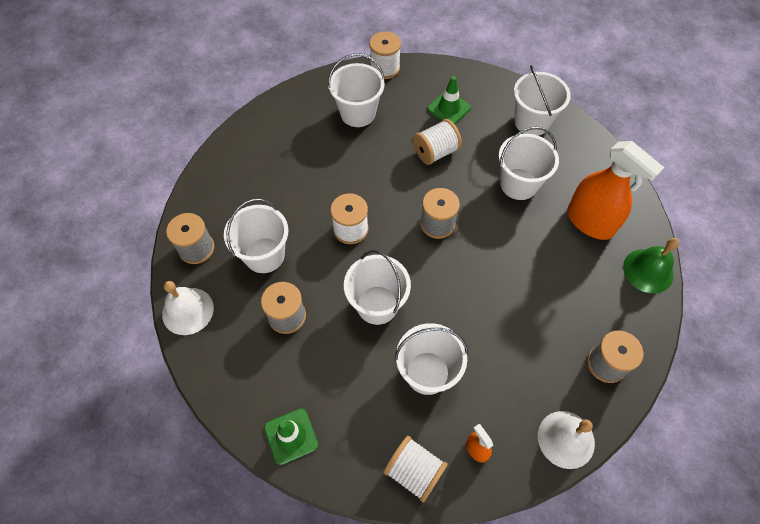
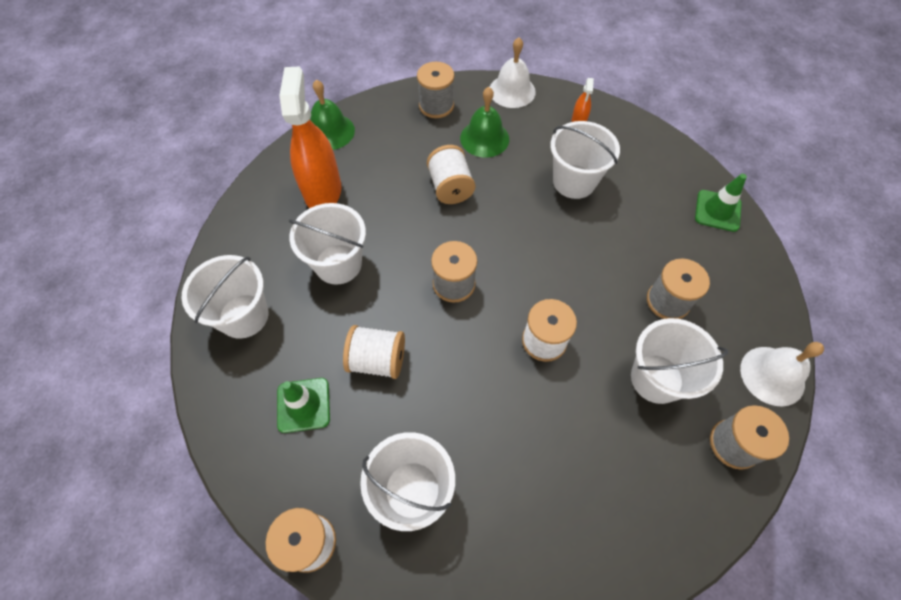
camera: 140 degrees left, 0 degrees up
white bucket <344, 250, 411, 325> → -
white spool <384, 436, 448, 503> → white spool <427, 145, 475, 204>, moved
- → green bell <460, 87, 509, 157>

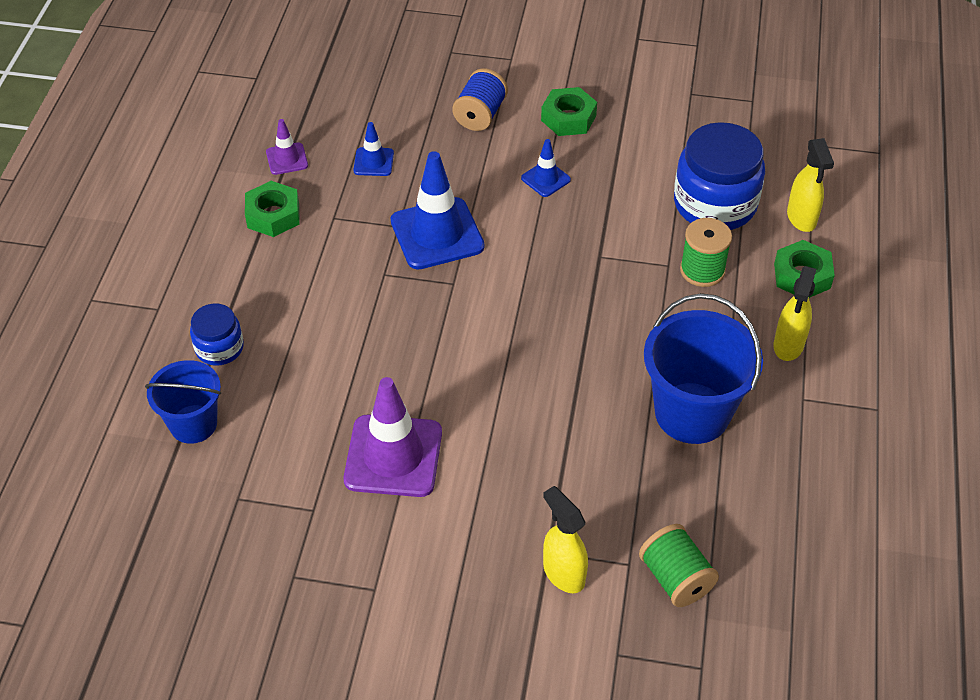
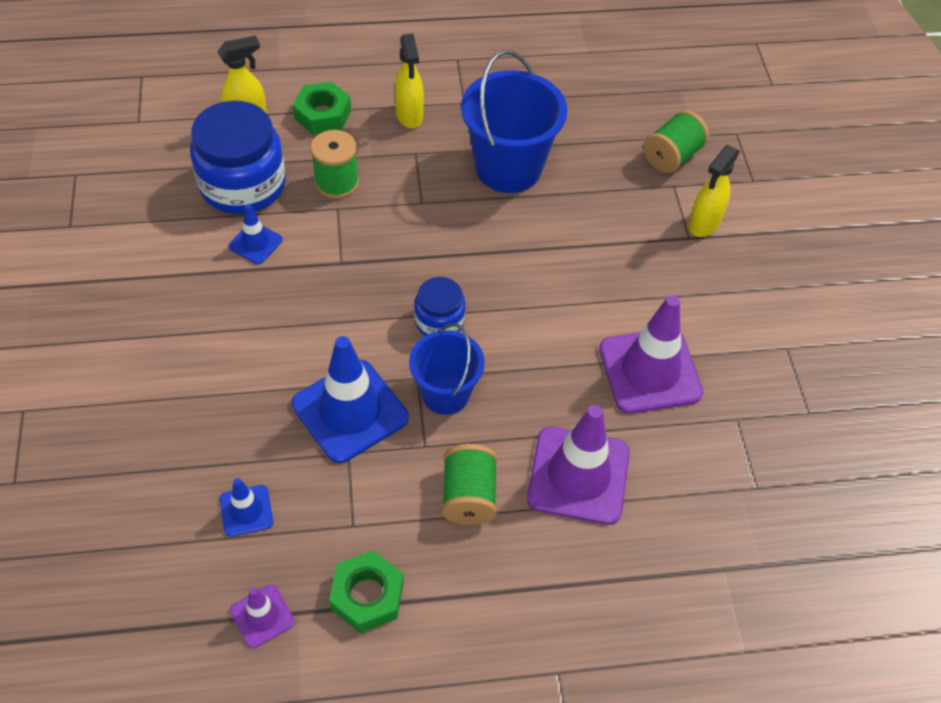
camera: 110 degrees left, 5 degrees up
blue bucket <145, 360, 221, 444> → blue bucket <409, 323, 485, 415>, moved
blue jar <190, 303, 244, 366> → blue jar <414, 277, 466, 336>, moved
blue spool <452, 68, 508, 131> → -
blue traffic cone <521, 139, 571, 197> → blue traffic cone <229, 204, 283, 264>, moved
green nut <541, 87, 597, 136> → -
yellow spray bottle <774, 266, 816, 361> → yellow spray bottle <395, 33, 424, 128>, 75 degrees clockwise
- → green spool <442, 444, 497, 525>
- → purple traffic cone <527, 405, 630, 525>

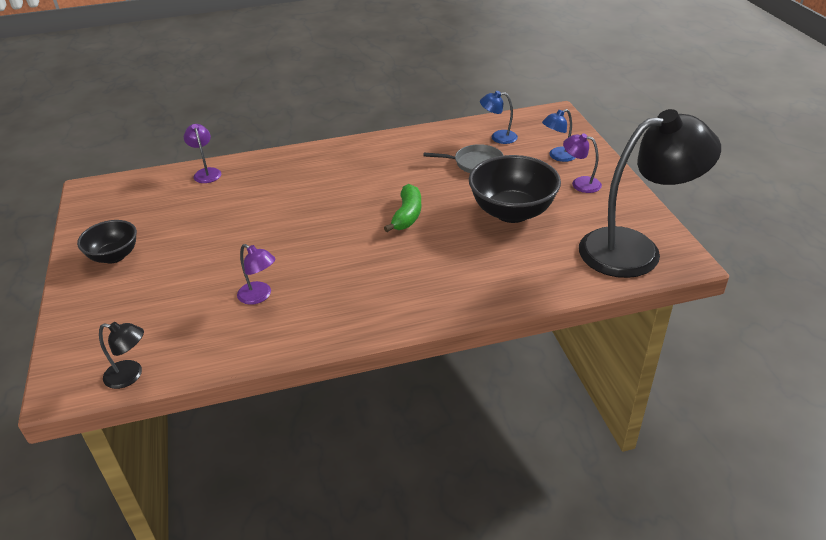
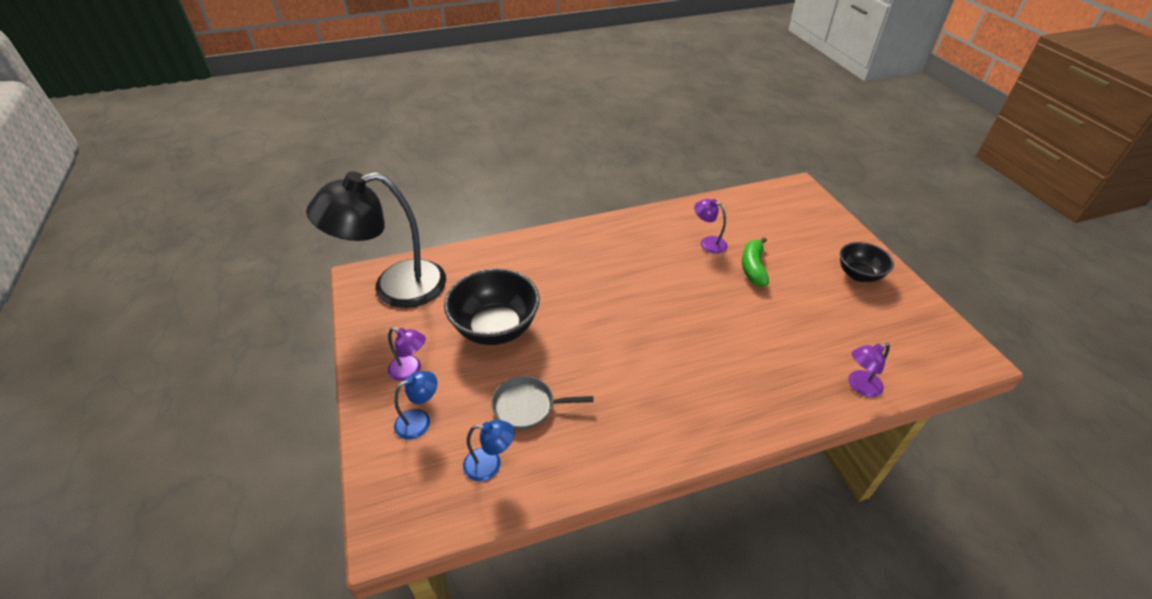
camera: 175 degrees right, 5 degrees up
black lamp <99, 322, 144, 389> → -
purple lamp <184, 124, 221, 183> → purple lamp <848, 343, 890, 397>, 90 degrees clockwise
green banana <384, 184, 421, 232> → green banana <742, 237, 769, 286>, moved

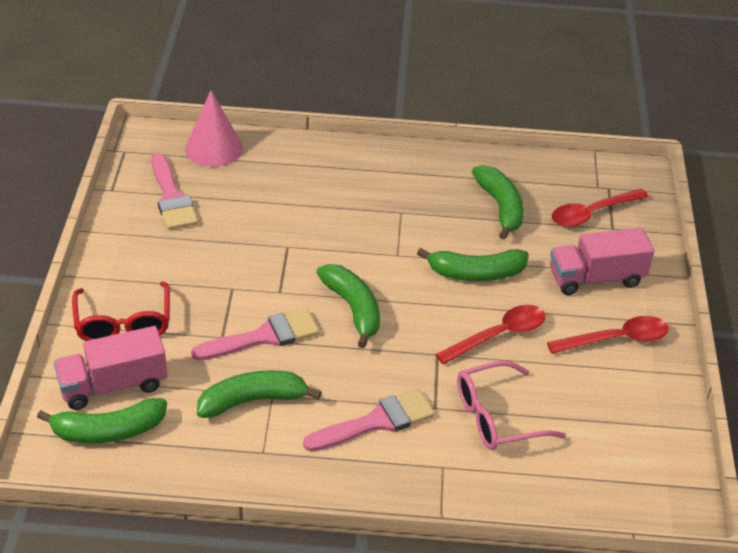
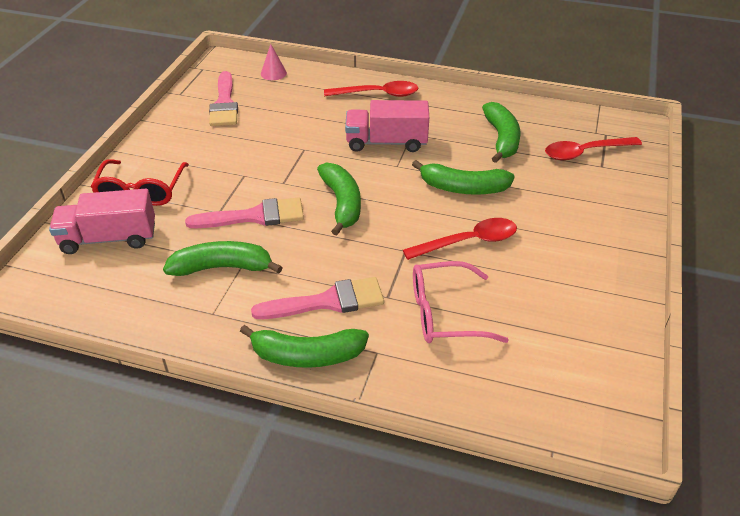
camera: 15 degrees right, 0 degrees up
green banana <37, 398, 167, 444> → green banana <240, 325, 369, 368>, moved
pink cone <185, 90, 243, 167> → pink cone <261, 44, 287, 80>, x0.55
red spoon <547, 316, 669, 354> → red spoon <324, 81, 418, 97>, moved
pink truck <550, 228, 655, 295> → pink truck <345, 100, 429, 152>, moved

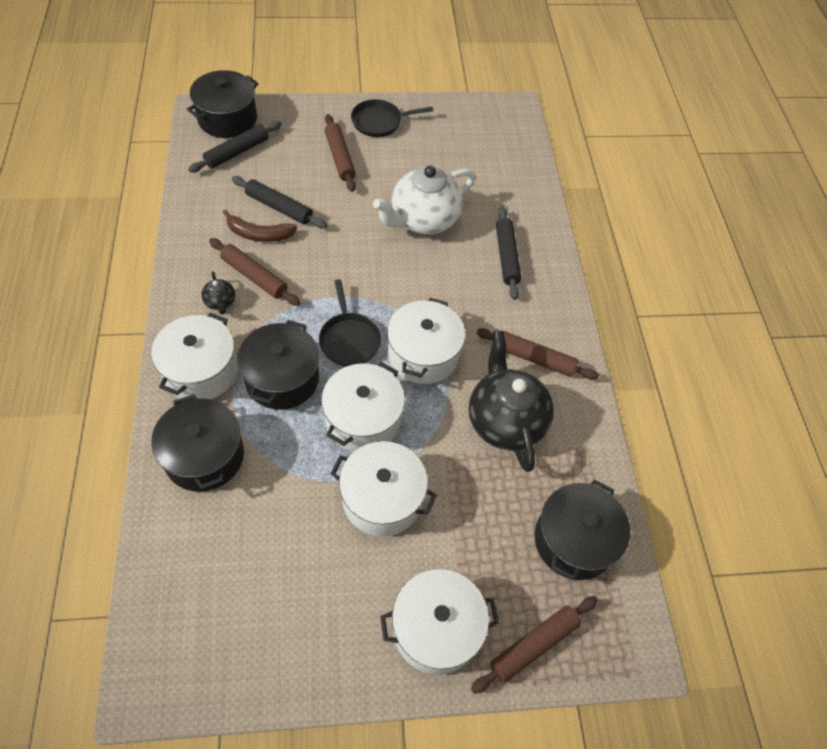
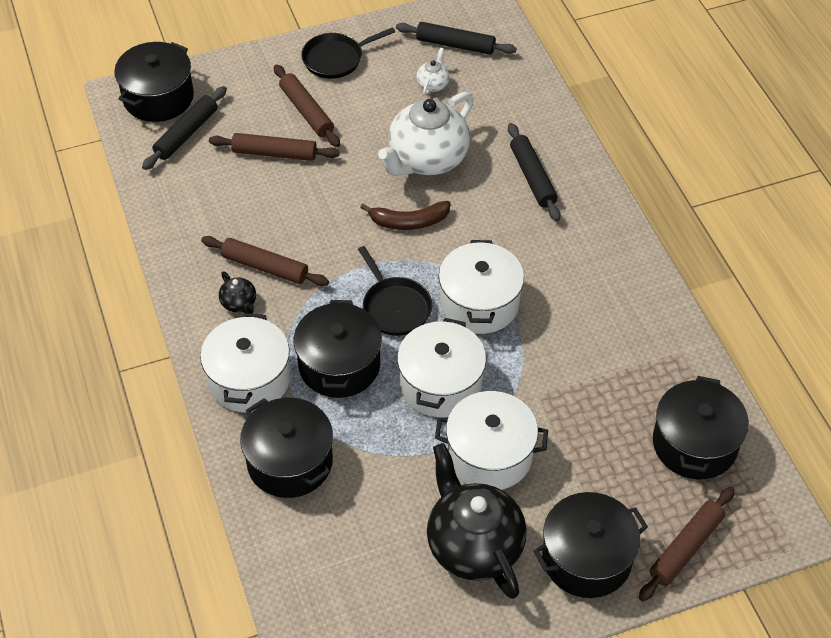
camera: 10 degrees left, 5 degrees down
brown banana <222, 210, 297, 242> → brown banana <360, 201, 451, 230>, moved
black rolling pin <232, 176, 327, 228> → black rolling pin <396, 22, 517, 55>, moved
white pot <380, 569, 499, 675> → black pot <533, 492, 648, 598>
black teapot <469, 331, 554, 472> → black teapot <427, 443, 527, 599>, moved
brown rolling pin <477, 328, 599, 380> → brown rolling pin <209, 133, 340, 161>, moved
- → white teapot <416, 48, 450, 96>

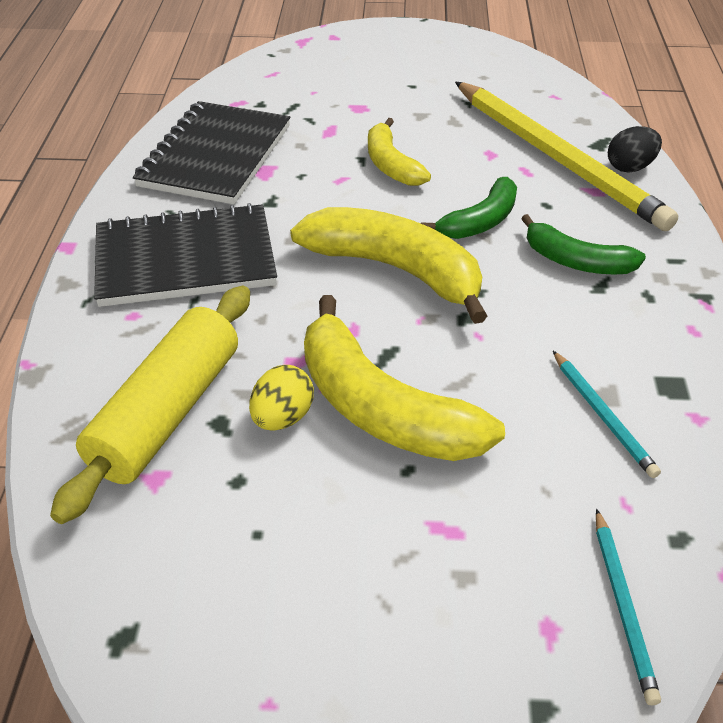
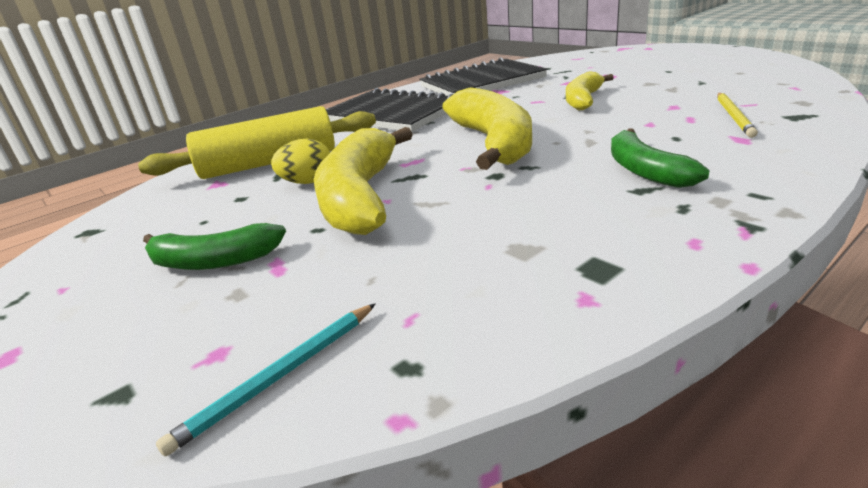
camera: 50 degrees right, 15 degrees down
green banana <421, 177, 517, 239> → green banana <143, 223, 286, 270>, moved
yellow pencil <455, 82, 678, 231> → yellow pencil <717, 93, 758, 138>, x0.43
turquoise pencil <553, 351, 661, 478> → -
black egg <608, 126, 662, 173> → -

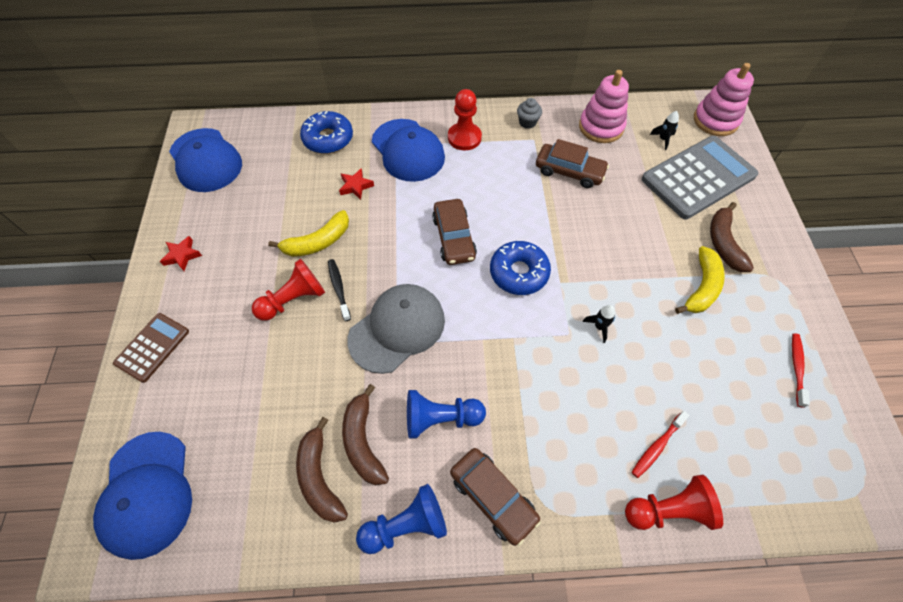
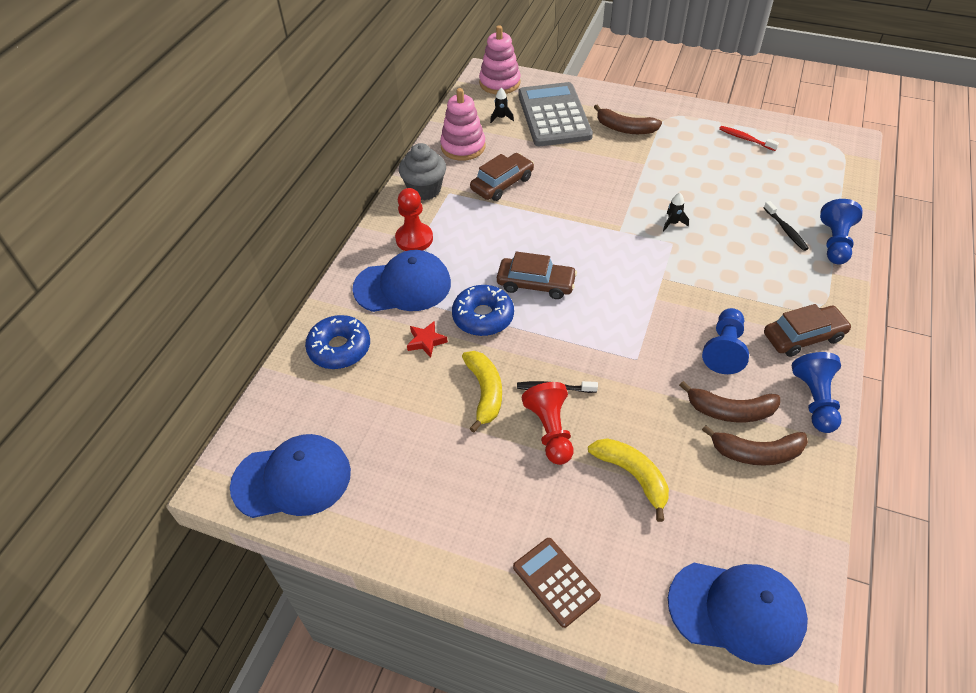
camera: 65 degrees left, 10 degrees down
red star <160, 236, 202, 271> → -
grey cap <347, 284, 445, 374> → -
blue donut <490, 241, 551, 295> → blue donut <452, 285, 514, 336>, moved
grey cupcake <517, 98, 542, 129> → grey cupcake <399, 143, 446, 200>, x1.76
red pawn <625, 475, 723, 530> → blue pawn <820, 199, 862, 265>
red toothbrush <632, 411, 689, 478> → black toothbrush <764, 201, 809, 251>
yellow banana <675, 246, 725, 314> → yellow banana <588, 438, 669, 522>, moved

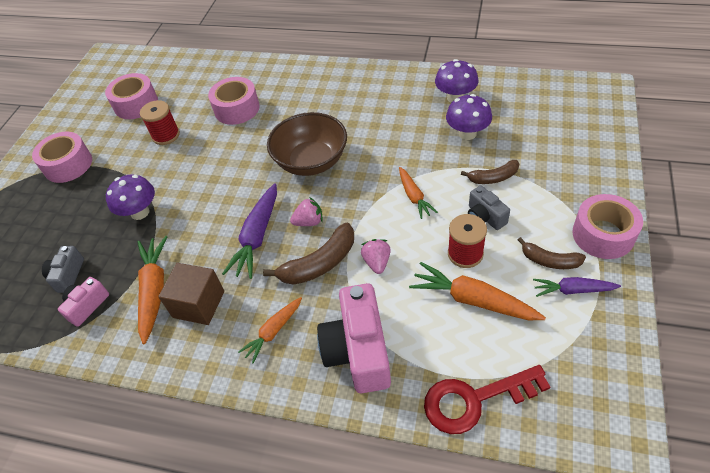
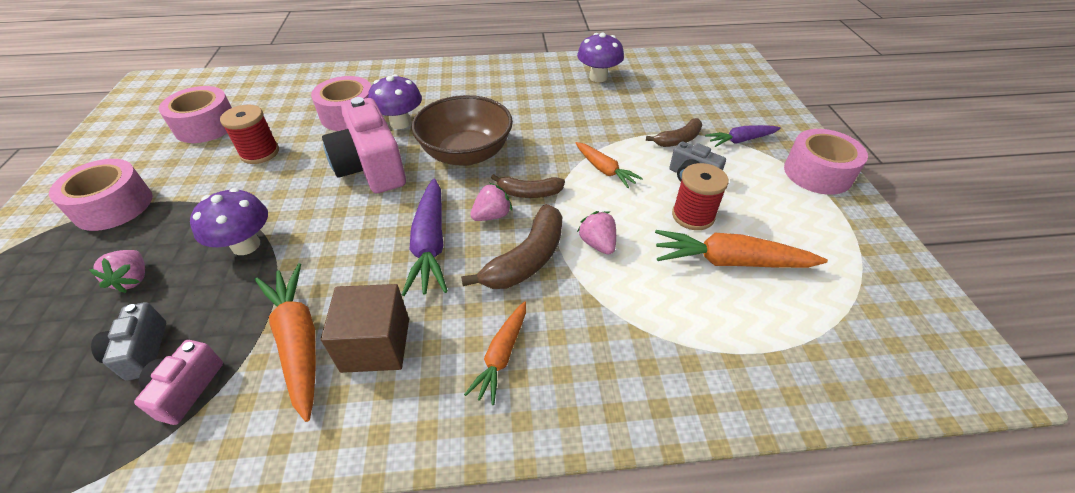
camera: 25 degrees left, 5 degrees down
pink camera <317, 283, 391, 393> → pink camera <322, 97, 406, 193>, moved
red key <424, 365, 550, 434> → -
purple mushroom <446, 94, 492, 140> → purple mushroom <368, 74, 422, 129>, moved
brown banana <518, 237, 586, 269> → brown banana <491, 174, 565, 198>, moved
purple carrot <533, 277, 621, 297> → purple carrot <705, 125, 781, 147>, moved
- → pink strawberry <89, 250, 145, 293>

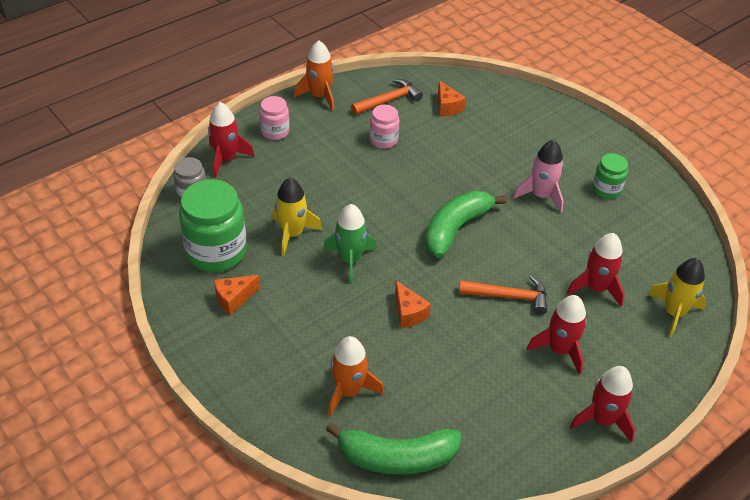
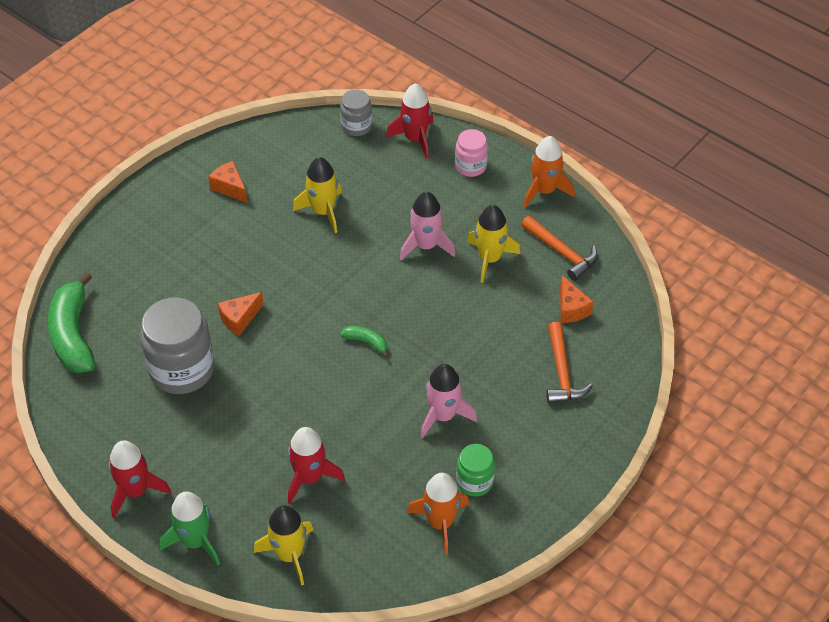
camera: 80 degrees right, 5 degrees up
green jar <179, 179, 247, 272> → -
green rocket <323, 204, 377, 284> → green rocket <159, 491, 220, 566>, moved
orange rocket <328, 336, 384, 416> → orange rocket <407, 473, 469, 555>, moved
pink jar <370, 105, 399, 149> → yellow rocket <467, 205, 520, 283>
green banana <425, 190, 507, 258> → green banana <340, 326, 389, 358>, x0.46
orange cheese <438, 80, 466, 116> → orange cheese <560, 275, 594, 323>, 75 degrees counterclockwise
orange hammer <459, 275, 547, 315> → orange hammer <546, 322, 593, 403>, moved
red rocket <527, 295, 587, 375> → -
- → grey jar <140, 297, 215, 394>
- → pink rocket <400, 192, 455, 260>

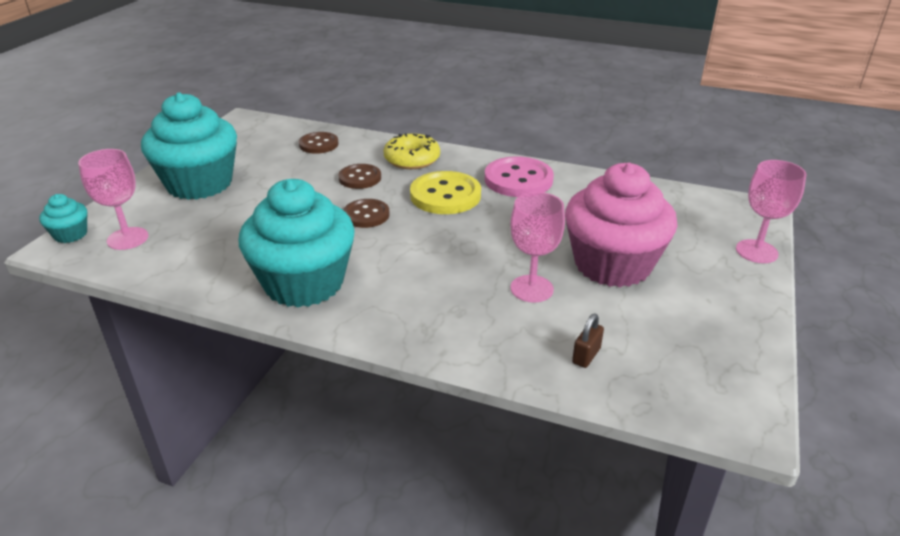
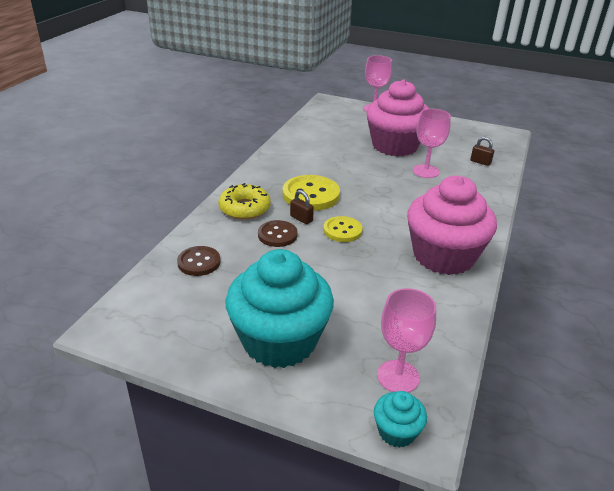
camera: 90 degrees left, 0 degrees up
turquoise cupcake <239, 179, 355, 307> → pink cupcake <407, 176, 497, 275>
brown button <343, 199, 390, 228> → yellow button <323, 216, 363, 242>
pink button <485, 156, 554, 197> → -
- → brown padlock <290, 190, 314, 224>

